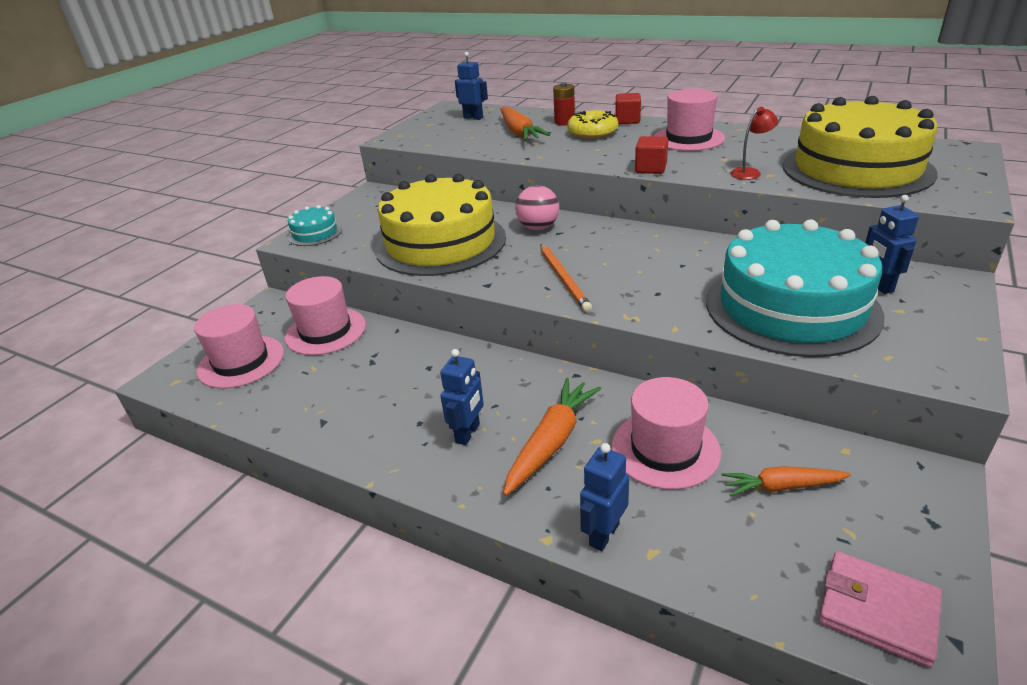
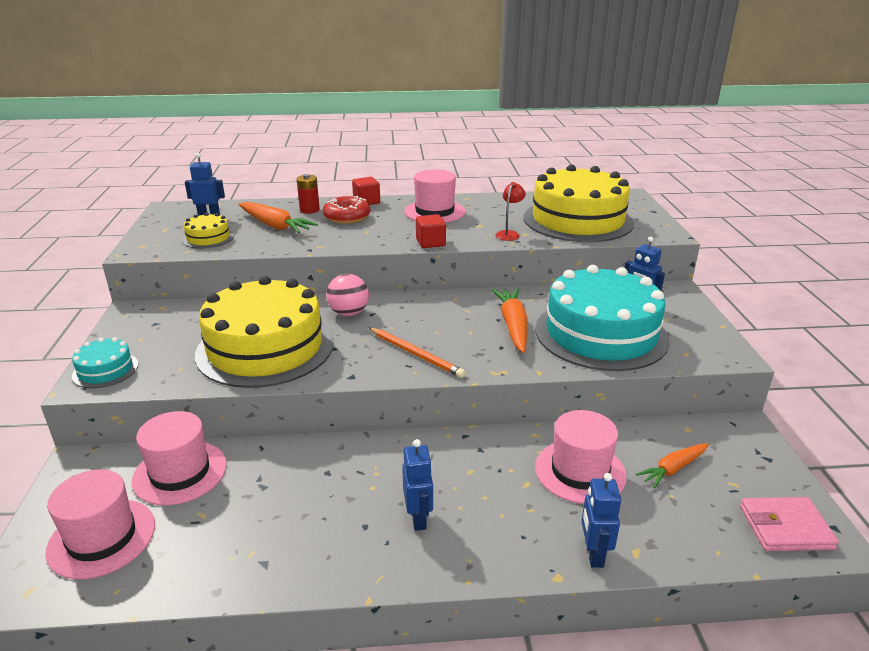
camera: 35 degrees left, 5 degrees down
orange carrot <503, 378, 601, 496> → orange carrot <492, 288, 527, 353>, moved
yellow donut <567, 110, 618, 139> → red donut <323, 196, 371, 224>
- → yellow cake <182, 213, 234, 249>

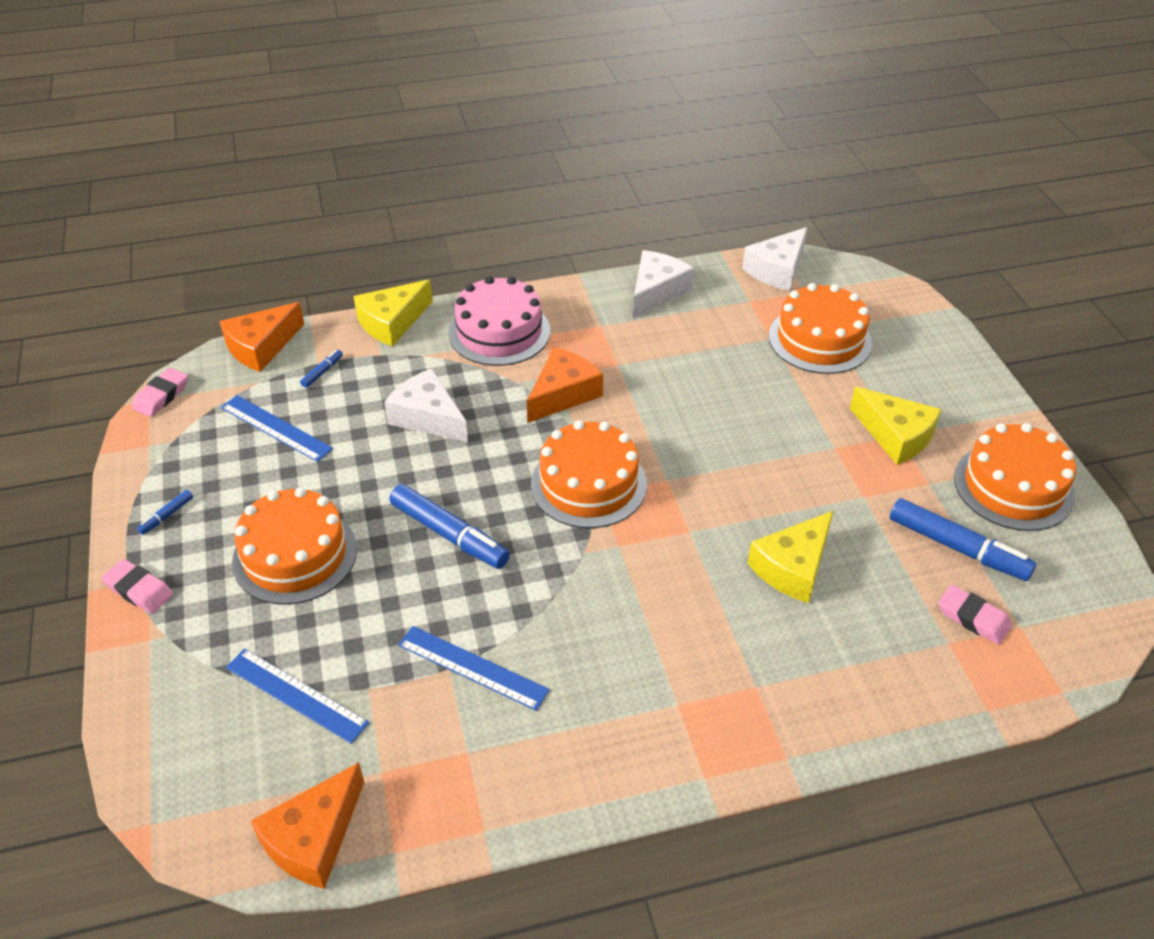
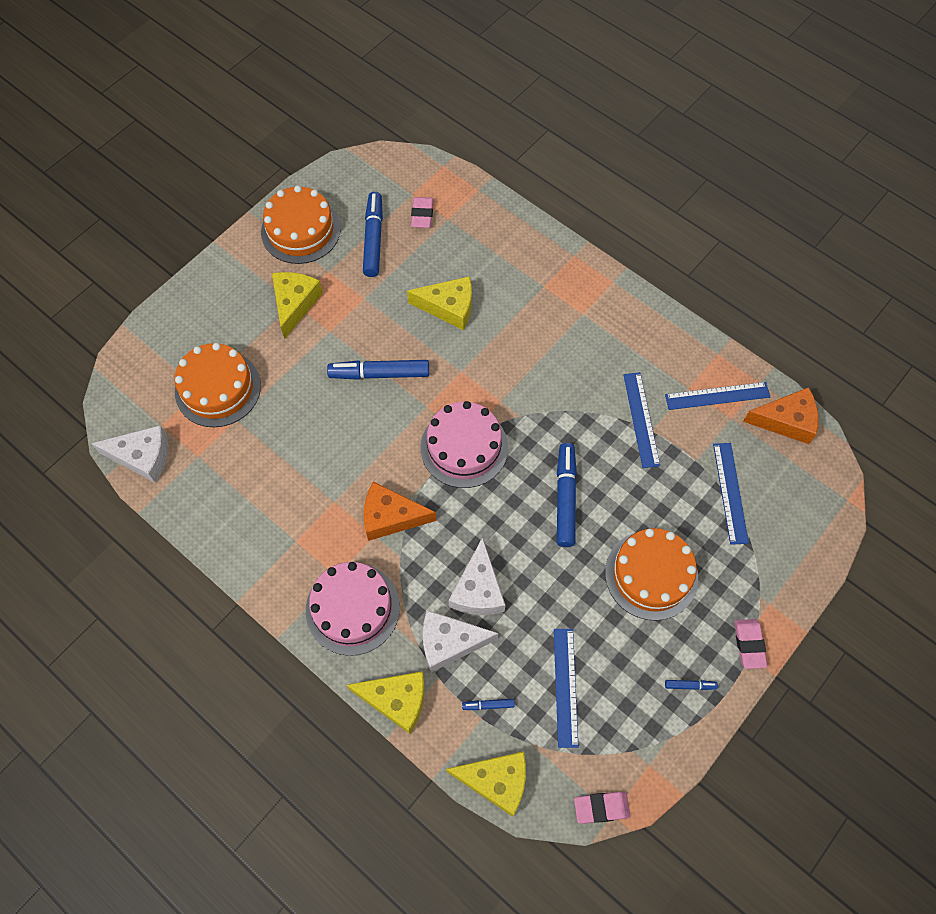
camera: 125 degrees left, 20 degrees up
orange cheese <219, 302, 304, 372> → yellow cheese <446, 751, 526, 817>
orange cake <531, 421, 647, 528> → pink cake <421, 401, 508, 488>
white cheese <633, 250, 694, 318> → white cheese <423, 610, 498, 672>, moved
- → blue marker <327, 360, 429, 380>
- → blue ruler <665, 382, 770, 410>

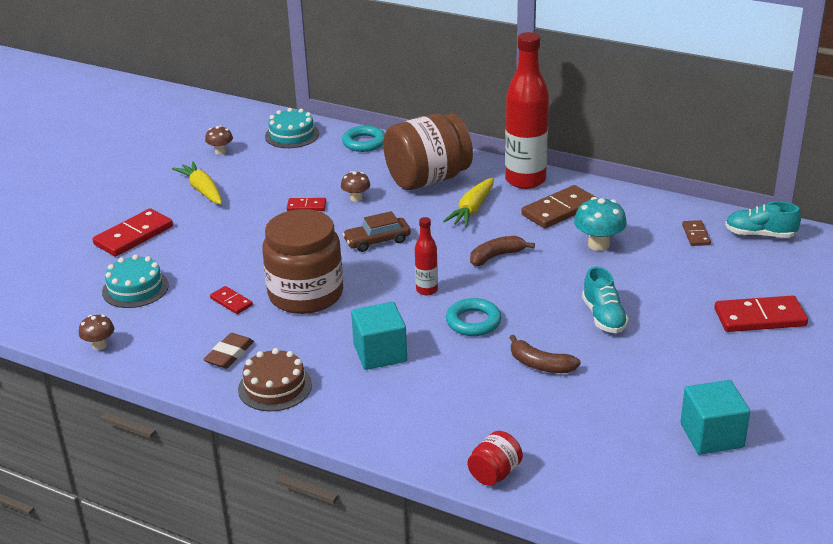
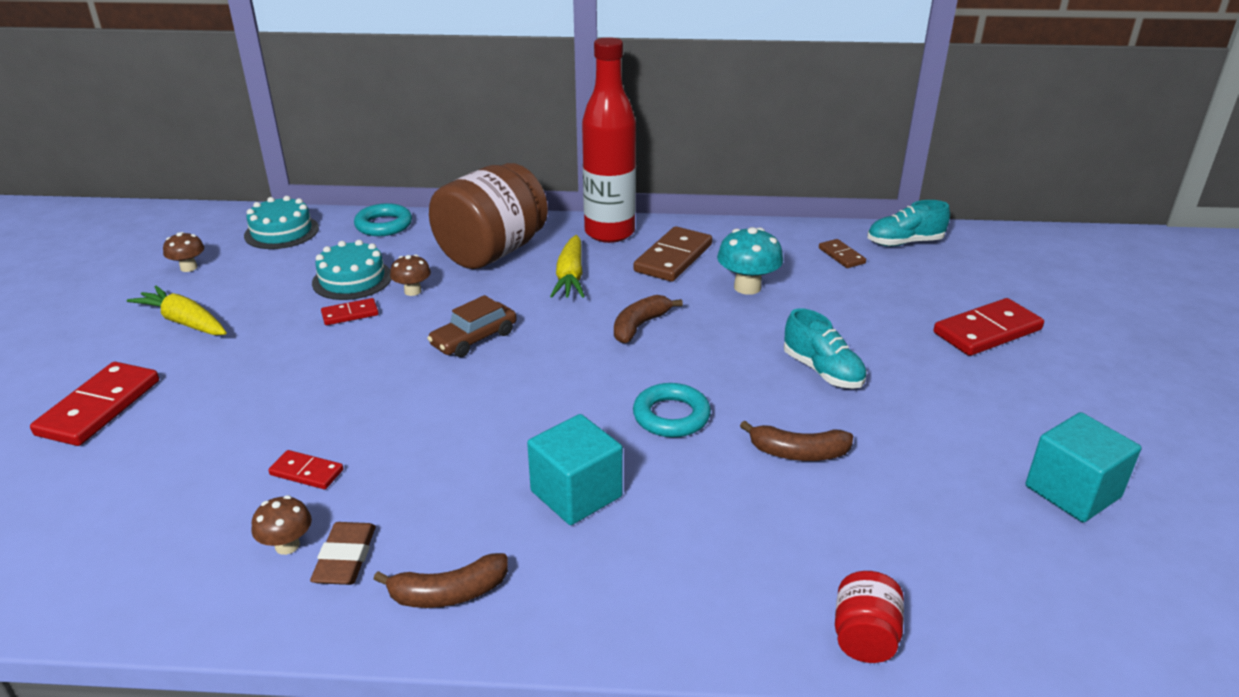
camera: 25 degrees left, 0 degrees up
brown mushroom <79, 315, 114, 350> → brown mushroom <252, 495, 312, 555>, moved
turquoise cake <102, 254, 169, 308> → turquoise cake <312, 240, 392, 300>, moved
brown cake <238, 348, 312, 411> → brown banana <374, 553, 508, 608>
brown jar <262, 209, 343, 314> → -
red bottle <415, 217, 438, 295> → -

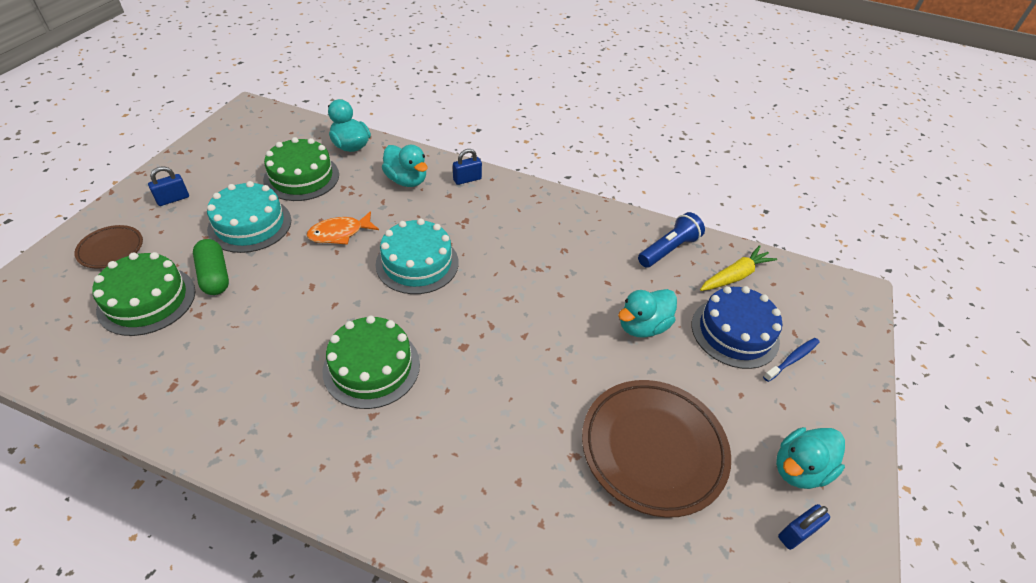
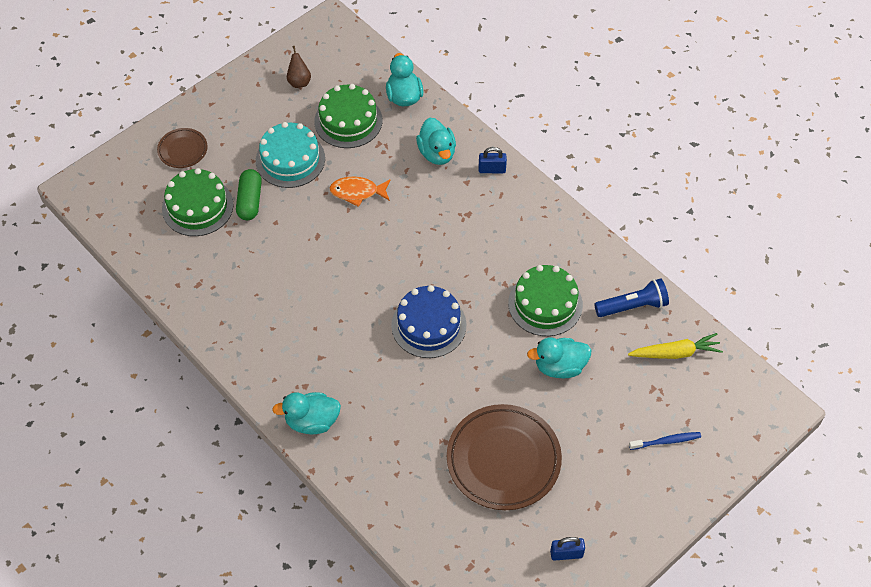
camera: 30 degrees right, 10 degrees up
blue padlock <148, 166, 189, 206> → -
green cake <323, 315, 420, 409> → green cake <508, 265, 583, 336>, moved
turquoise cake <376, 219, 459, 294> → -
blue cake <692, 286, 782, 369> → blue cake <391, 285, 467, 358>, moved
turquoise duck <776, 427, 845, 489> → turquoise duck <272, 392, 341, 434>, moved
- → brown pear <287, 46, 311, 88>

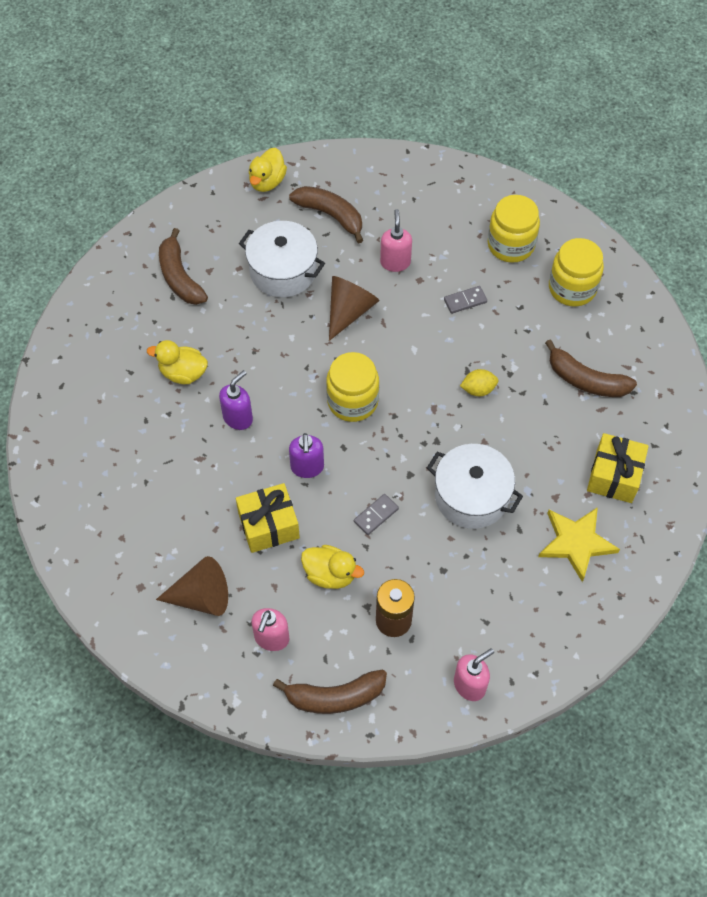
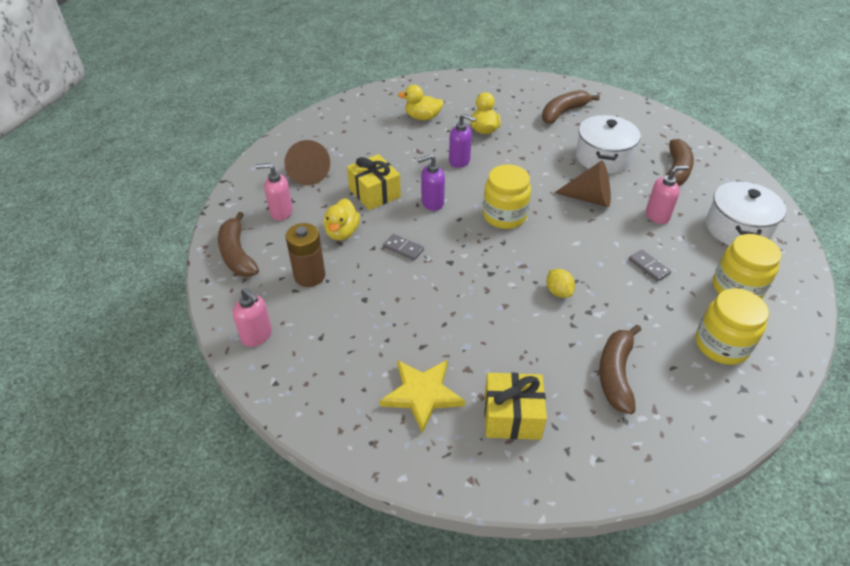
camera: 75 degrees right, 15 degrees down
yellow duck <249, 148, 287, 192> → yellow duck <398, 85, 444, 120>, moved
white pot <427, 444, 523, 529> → white pot <706, 180, 786, 246>, moved

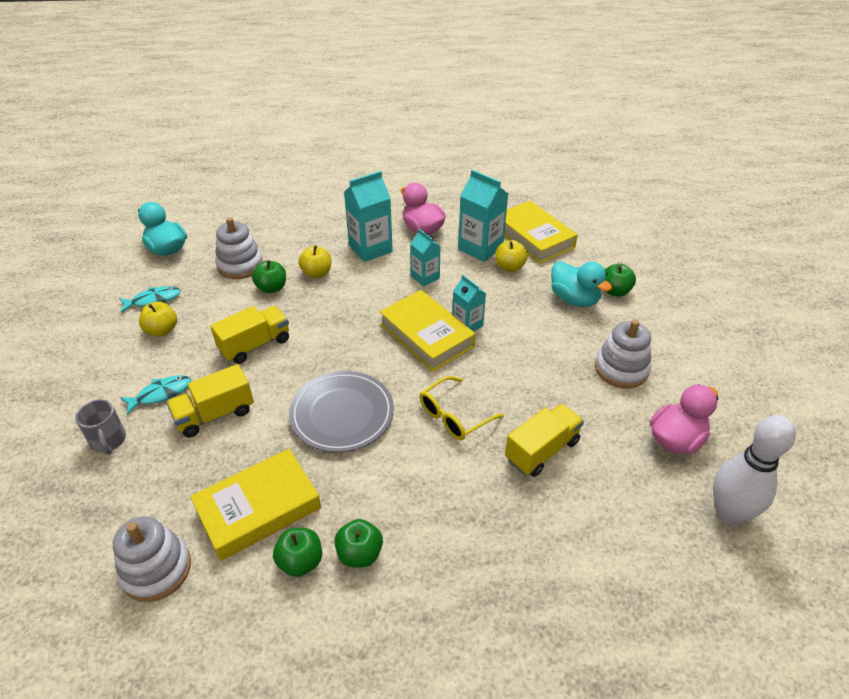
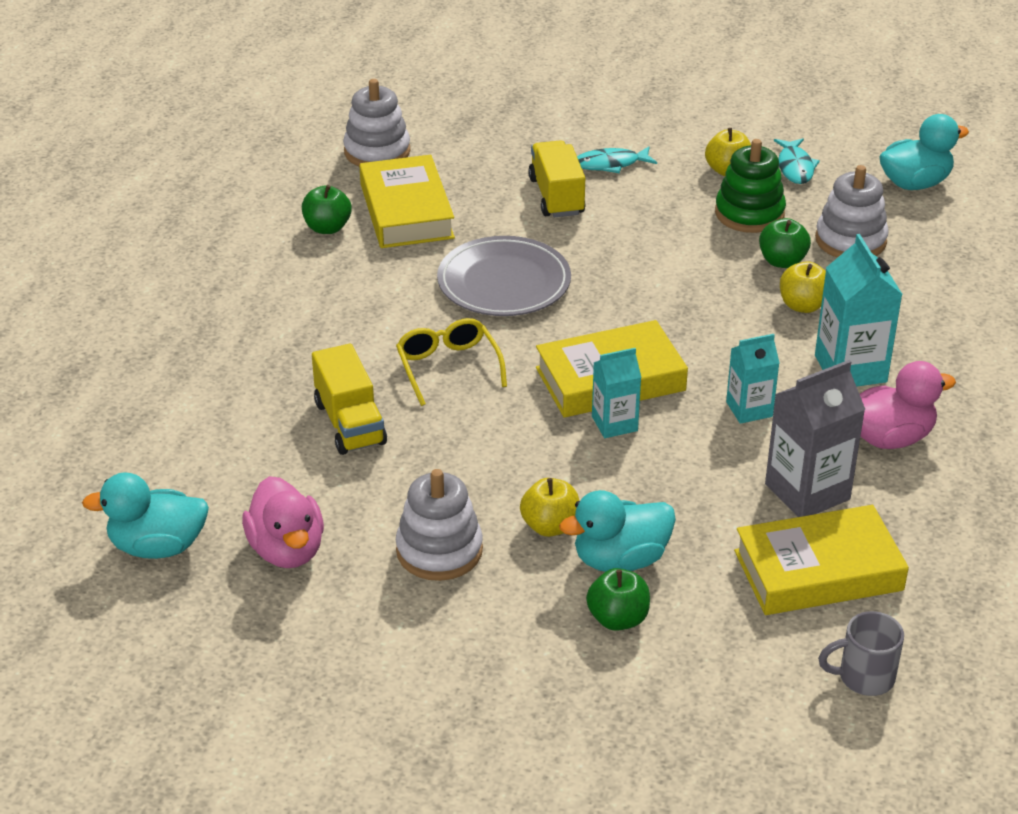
camera: 110 degrees right, 5 degrees down
grey mug <75, 399, 126, 454> → grey mug <818, 611, 904, 696>, moved
turquoise fish <120, 375, 191, 415> → turquoise fish <577, 146, 657, 173>, 90 degrees clockwise
yellow truck <210, 306, 289, 364> → -
green apple <335, 519, 383, 567> → -
turquoise carton <458, 170, 508, 262> → grey carton <765, 360, 866, 517>
yellow apple <495, 240, 528, 272> → yellow apple <520, 478, 579, 537>, moved
white bowling pin <713, 415, 796, 525> → turquoise duck <82, 472, 209, 559>
- → green stacking toy <715, 139, 786, 233>

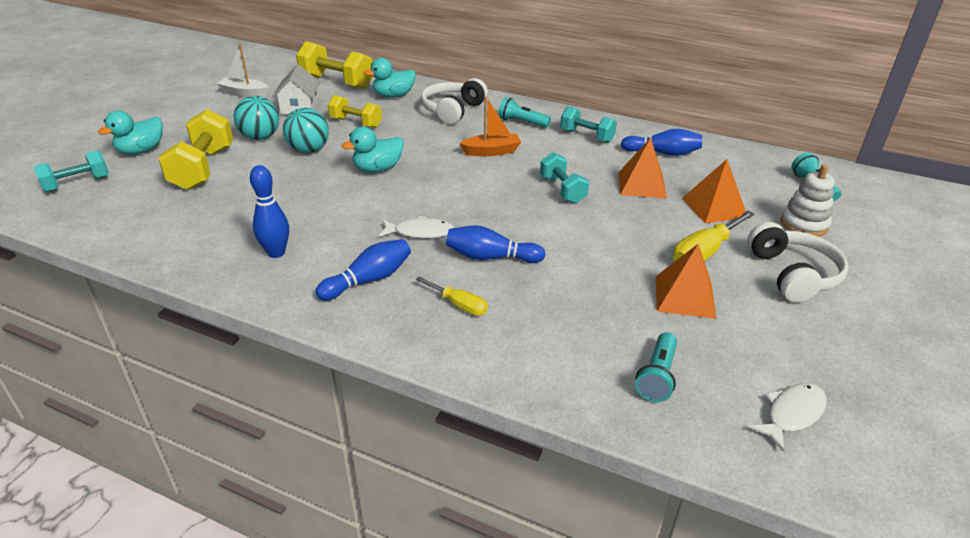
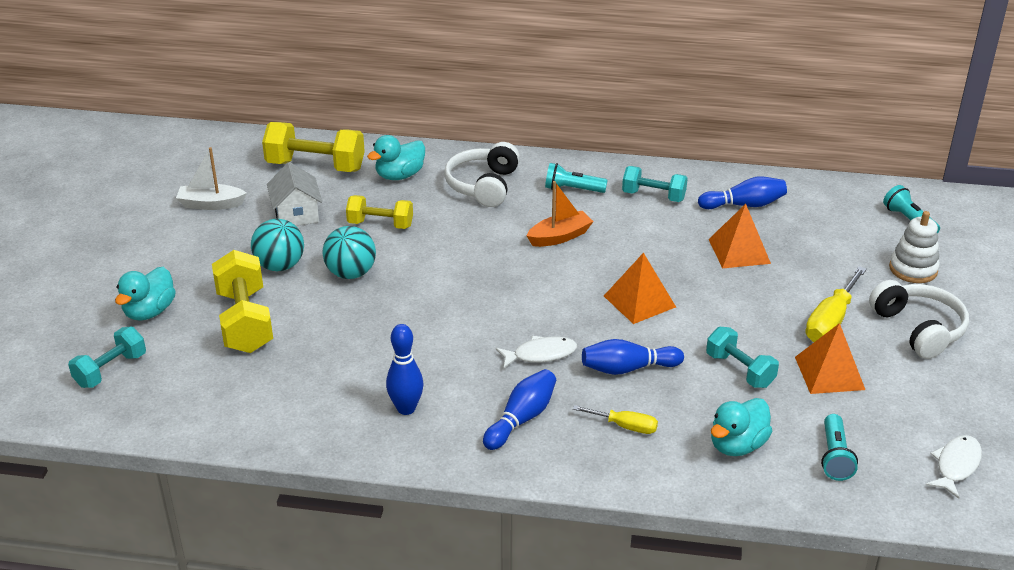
camera: 15 degrees left, 0 degrees up
turquoise duck <342, 127, 404, 173> → turquoise duck <711, 398, 772, 456>, moved
turquoise dumbbell <540, 152, 589, 204> → turquoise dumbbell <706, 327, 779, 388>, moved
orange pyramid <682, 159, 746, 223> → orange pyramid <604, 253, 676, 324>, moved

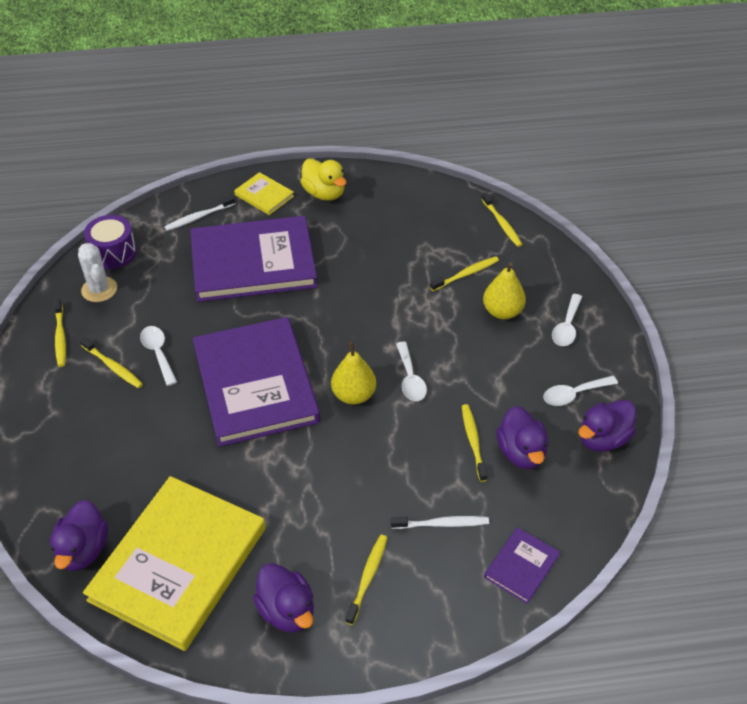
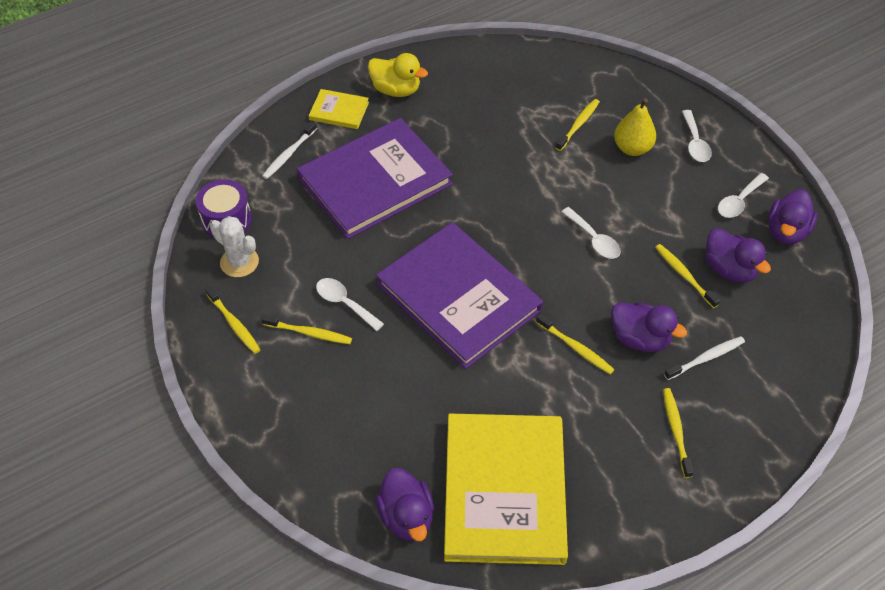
camera: 25 degrees left, 5 degrees up
purple duck <253, 563, 314, 632> → purple duck <611, 302, 687, 352>, moved
yellow pear <331, 342, 376, 405> → -
yellow toothbrush <481, 192, 523, 247> → yellow toothbrush <536, 313, 615, 375>, moved
purple book <484, 527, 560, 604> → -

